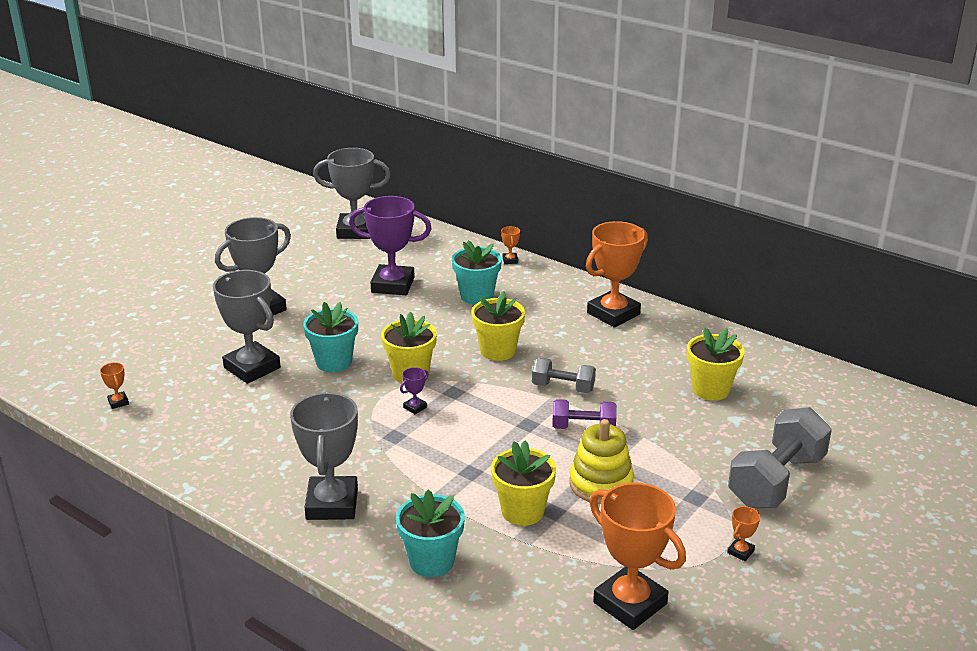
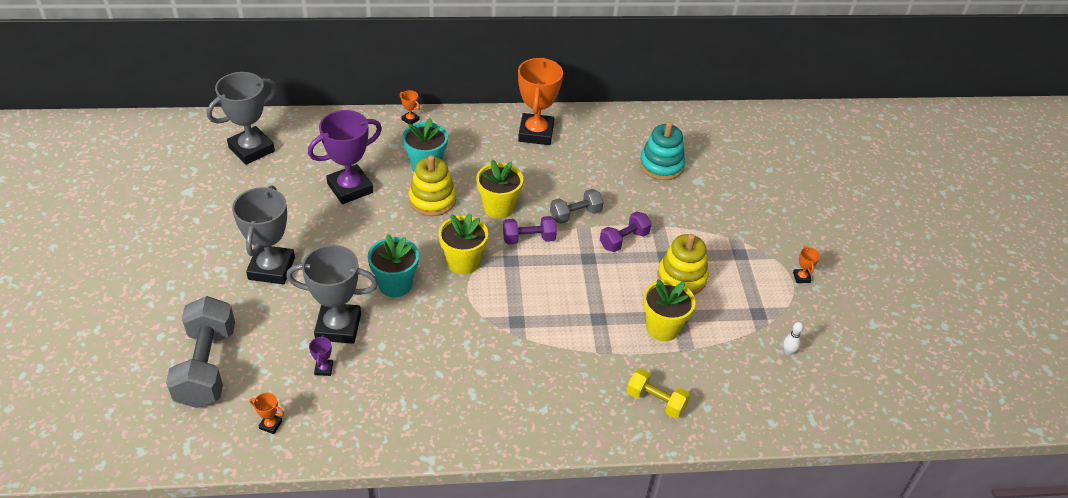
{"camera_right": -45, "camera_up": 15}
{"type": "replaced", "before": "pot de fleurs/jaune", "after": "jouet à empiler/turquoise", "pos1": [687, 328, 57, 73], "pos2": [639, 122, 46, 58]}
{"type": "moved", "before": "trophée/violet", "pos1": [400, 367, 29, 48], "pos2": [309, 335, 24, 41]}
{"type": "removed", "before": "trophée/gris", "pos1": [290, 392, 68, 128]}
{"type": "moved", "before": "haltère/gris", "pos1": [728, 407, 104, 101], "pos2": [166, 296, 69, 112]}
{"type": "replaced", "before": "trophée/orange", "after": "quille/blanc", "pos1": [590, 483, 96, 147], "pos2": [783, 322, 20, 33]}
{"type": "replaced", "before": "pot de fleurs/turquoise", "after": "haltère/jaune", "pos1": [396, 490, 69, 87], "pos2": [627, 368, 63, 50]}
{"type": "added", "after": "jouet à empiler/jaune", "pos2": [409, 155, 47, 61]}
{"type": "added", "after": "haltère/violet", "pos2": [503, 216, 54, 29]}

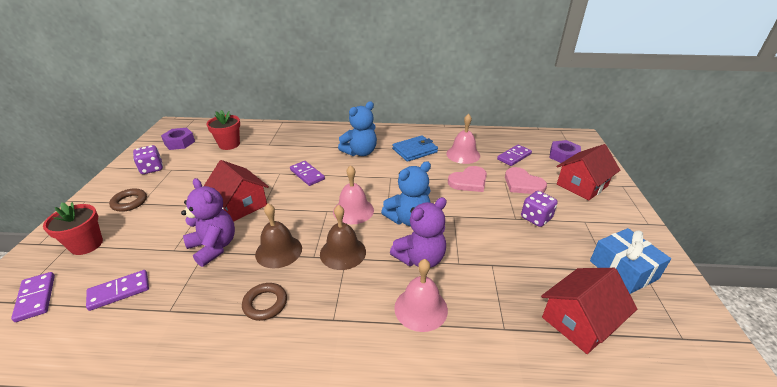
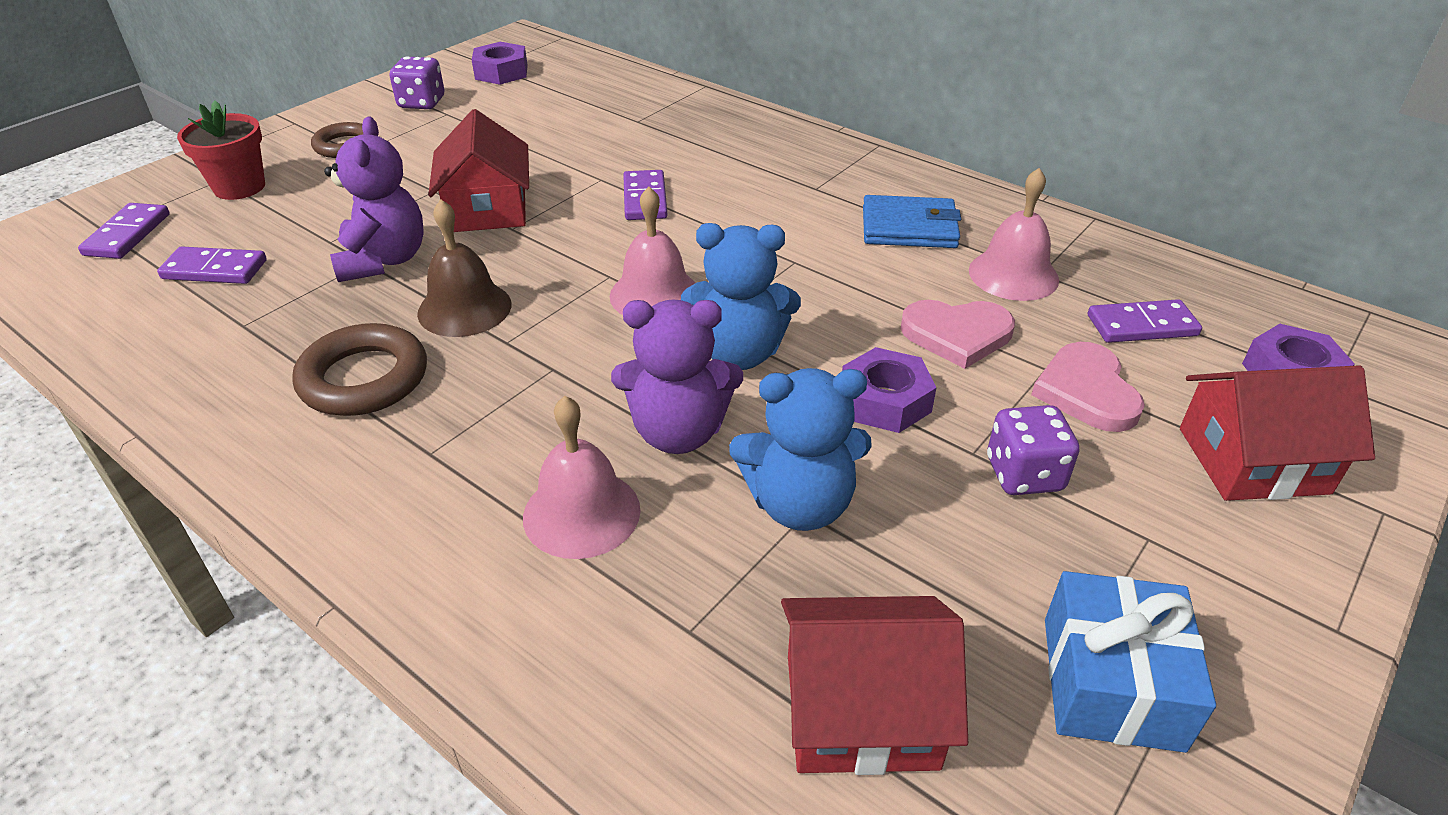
{"camera_right": 35, "camera_up": 5}
{"type": "moved", "before": "ours en peluche/bleu", "pos1": [338, 101, 39, 55], "pos2": [729, 368, 143, 163]}
{"type": "removed", "before": "pot de fleurs/rouge", "pos1": [207, 110, 33, 40]}
{"type": "removed", "before": "cloche/marron", "pos1": [320, 205, 46, 65]}
{"type": "resized", "before": "anneau/marron", "pos1": [242, 283, 45, 38], "pos2": [292, 323, 135, 93], "scale": 1.53}
{"type": "added", "after": "écrou/violet", "pos2": [842, 347, 95, 86]}

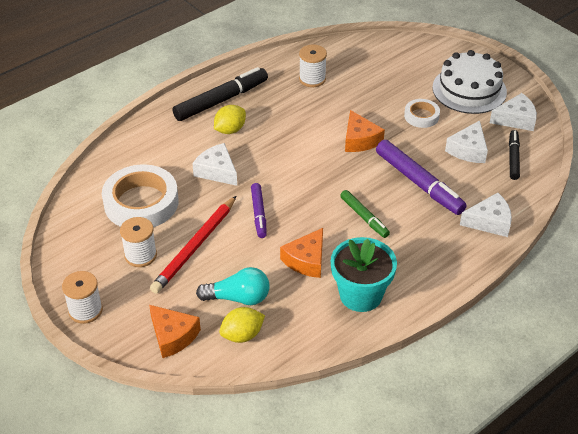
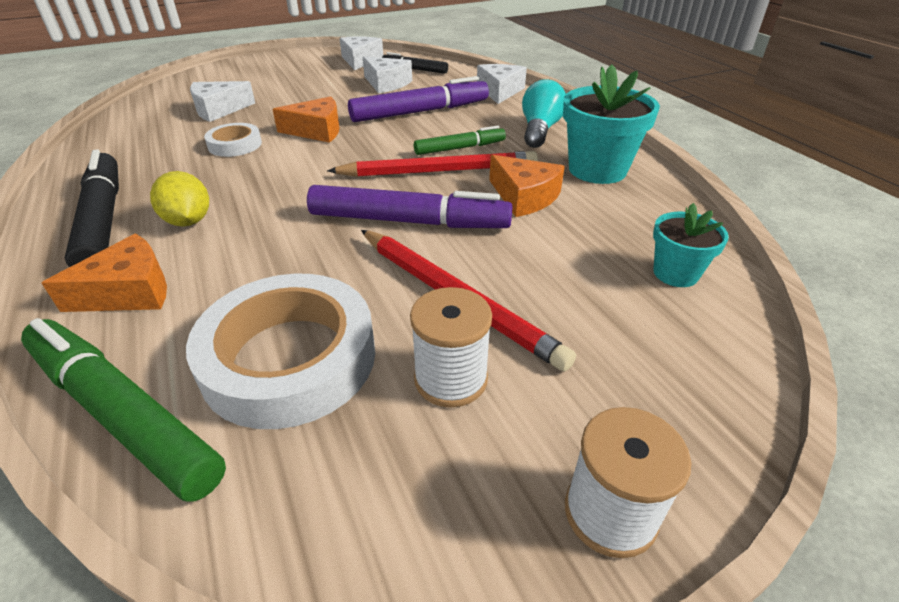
{"camera_right": -75, "camera_up": -5}
{"type": "removed", "before": "bobine/blanc", "pos1": [299, 45, 28, 42]}
{"type": "removed", "before": "gâteau/blanc", "pos1": [432, 50, 75, 64]}
{"type": "moved", "before": "ruban adhésif/blanc", "pos1": [404, 99, 36, 29], "pos2": [204, 123, 58, 34]}
{"type": "moved", "before": "fromage/blanc", "pos1": [192, 143, 45, 43], "pos2": [190, 81, 65, 41]}
{"type": "resized", "before": "feutre/violet", "pos1": [251, 183, 16, 55], "pos2": [307, 185, 206, 43], "scale": 1.72}
{"type": "moved", "before": "ampoule/turquoise", "pos1": [196, 267, 74, 38], "pos2": [522, 79, 44, 69]}
{"type": "moved", "before": "fromage/orange", "pos1": [149, 305, 52, 53], "pos2": [42, 234, 125, 78]}
{"type": "replaced", "before": "citron/jaune", "after": "pot de fleurs/turquoise", "pos1": [219, 307, 46, 36], "pos2": [653, 203, 76, 84]}
{"type": "added", "after": "crayon/rouge", "pos2": [327, 151, 211, 26]}
{"type": "added", "after": "feutre/vert", "pos2": [21, 318, 205, 184]}

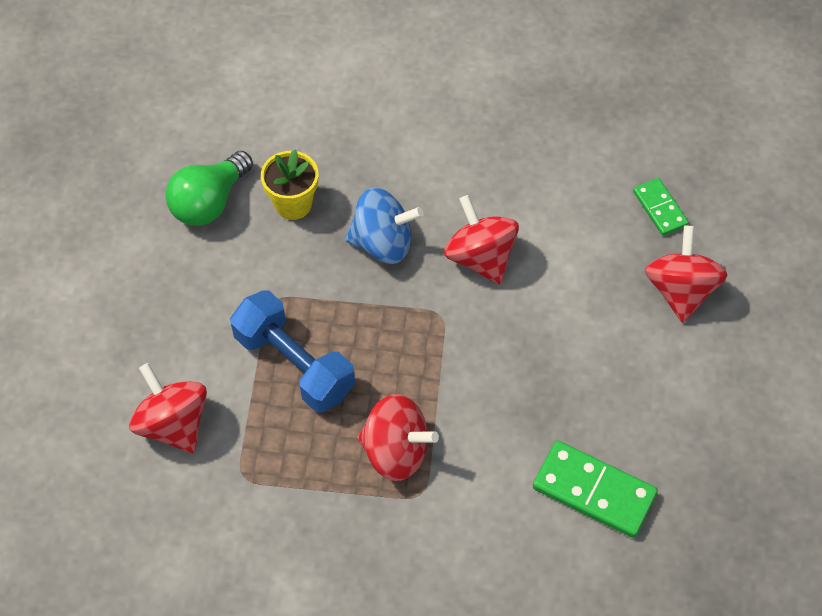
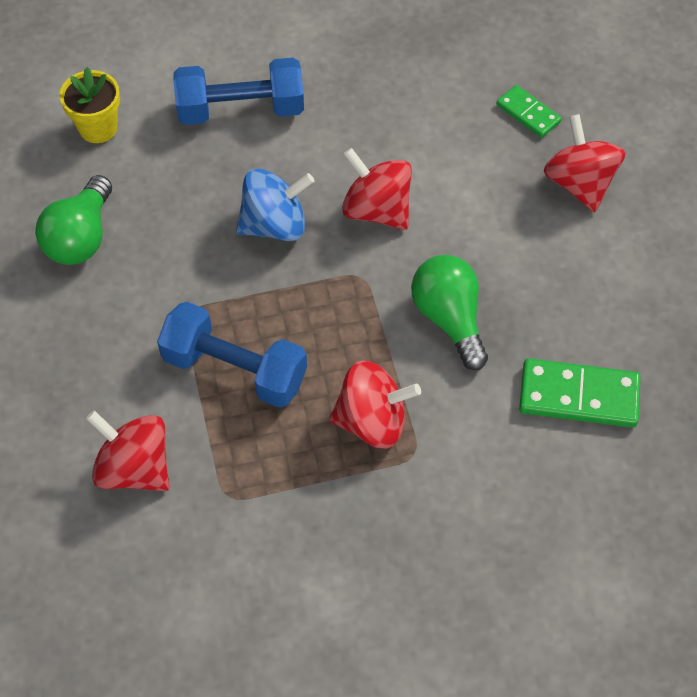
{"camera_right": -20, "camera_up": 0}
{"type": "moved", "before": "pot de fleurs/jaune", "pos1": [261, 149, 57, 71], "pos2": [59, 67, 61, 76]}
{"type": "added", "after": "haltère/bleu", "pos2": [173, 58, 131, 67]}
{"type": "added", "after": "ampoule/vert", "pos2": [411, 255, 77, 115]}

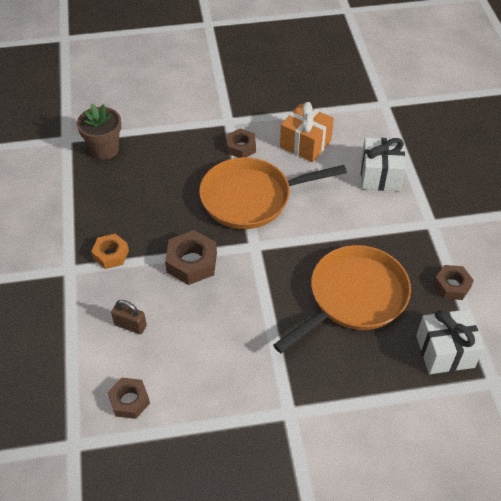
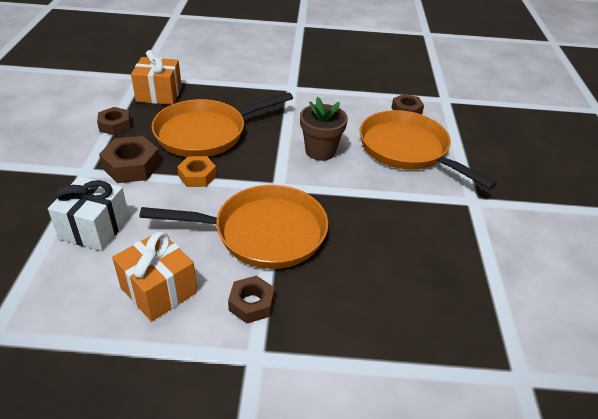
{"camera_right": -170, "camera_up": -10}
{"type": "moved", "before": "pot de fleurs/marron", "pos1": [77, 104, 44, 56], "pos2": [300, 97, 48, 64]}
{"type": "moved", "before": "écrou/marron", "pos1": [165, 230, 52, 55], "pos2": [99, 136, 62, 47]}
{"type": "moved", "before": "écrou/orange", "pos1": [91, 234, 38, 35], "pos2": [177, 156, 40, 31]}
{"type": "replaced", "before": "cadenas/marron", "after": "poêle/orange", "pos1": [111, 300, 36, 34], "pos2": [360, 110, 137, 80]}
{"type": "recoloured", "before": "cadeau/blanc", "after": "cadeau/orange", "pos1": [416, 309, 68, 65], "pos2": [131, 50, 51, 55]}

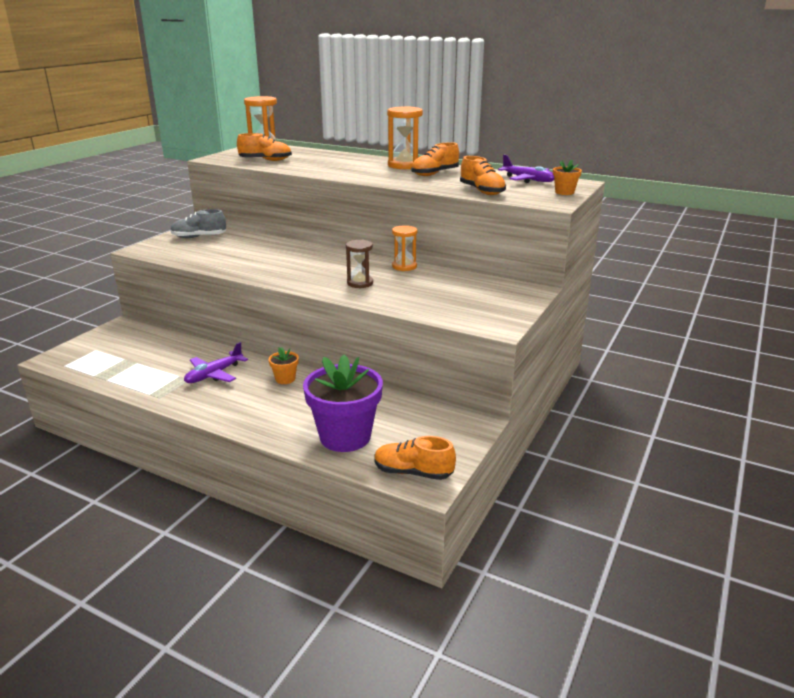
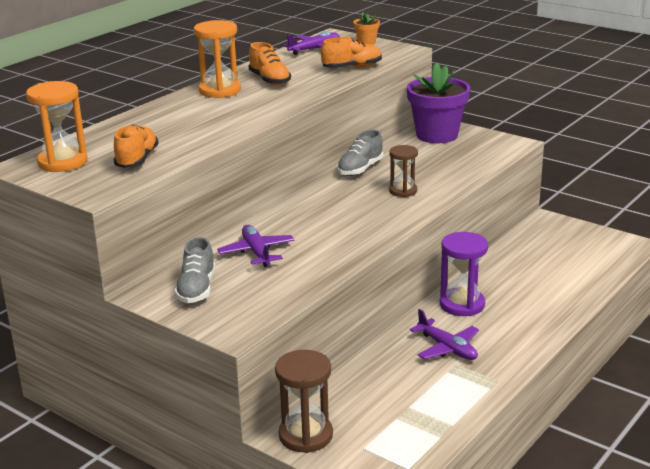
{"camera_right": -80, "camera_up": 0}
{"type": "replaced", "before": "sablier/orange", "after": "chaussure/gris", "pos1": [392, 225, 25, 46], "pos2": [337, 130, 46, 46]}
{"type": "replaced", "before": "pot de fleurs/orange", "after": "sablier/violet", "pos1": [269, 347, 30, 37], "pos2": [440, 232, 48, 84]}
{"type": "moved", "before": "pot de fleurs/violet", "pos1": [303, 355, 80, 97], "pos2": [407, 62, 63, 81]}
{"type": "removed", "before": "chaussure/orange", "pos1": [374, 436, 82, 44]}
{"type": "added", "after": "avion/violet", "pos2": [217, 225, 78, 42]}
{"type": "added", "after": "sablier/marron", "pos2": [275, 350, 58, 103]}

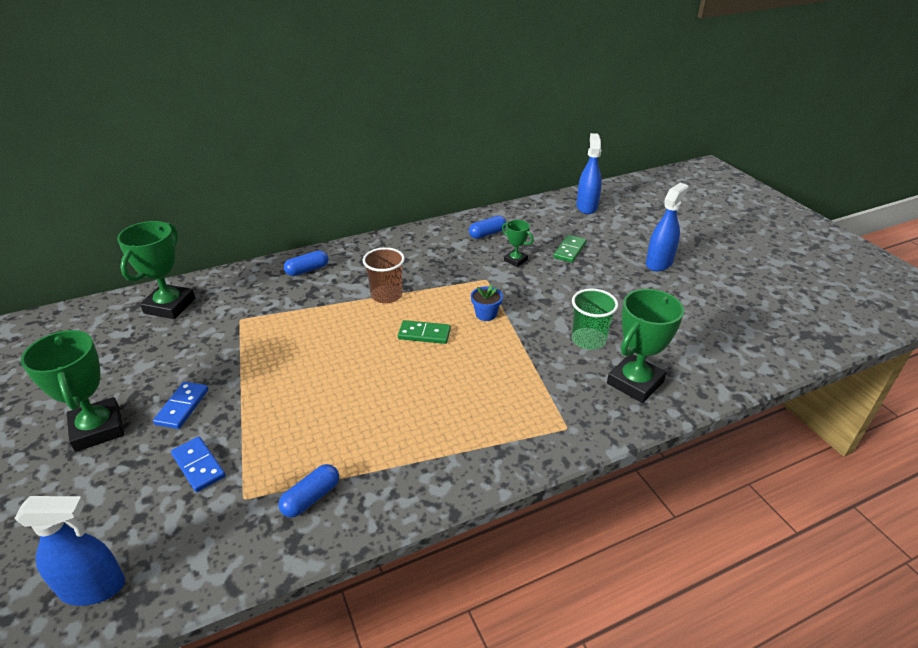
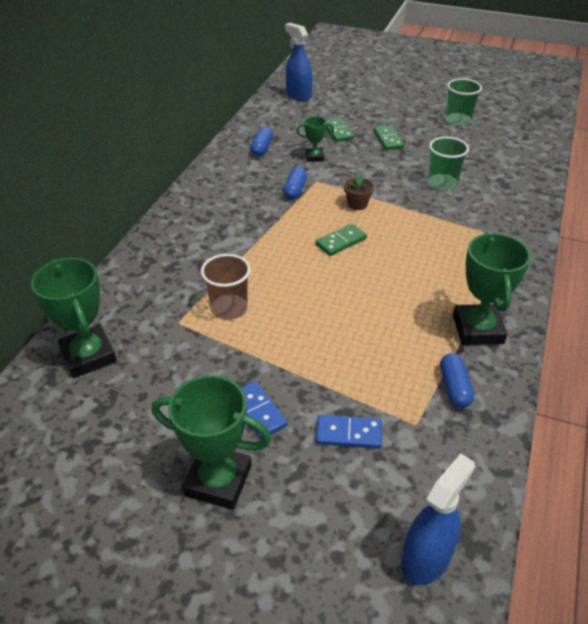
{"camera_right": -45, "camera_up": 5}
{"type": "removed", "before": "vaporisateur/bleu", "pos1": [646, 183, 43, 88]}
{"type": "moved", "before": "gobelet/marron", "pos1": [363, 247, 42, 57], "pos2": [201, 254, 50, 66]}
{"type": "moved", "before": "gélule/bleu", "pos1": [284, 250, 44, 26], "pos2": [283, 167, 24, 33]}
{"type": "recoloured", "before": "pot de fleurs/bleu", "after": "pot de fleurs/marron", "pos1": [471, 284, 32, 37], "pos2": [344, 174, 30, 36]}
{"type": "moved", "before": "trophée/vert", "pos1": [607, 289, 77, 114], "pos2": [453, 232, 78, 113]}
{"type": "added", "after": "gobelet/vert", "pos2": [445, 78, 37, 48]}
{"type": "added", "after": "domino/vert", "pos2": [374, 125, 30, 25]}

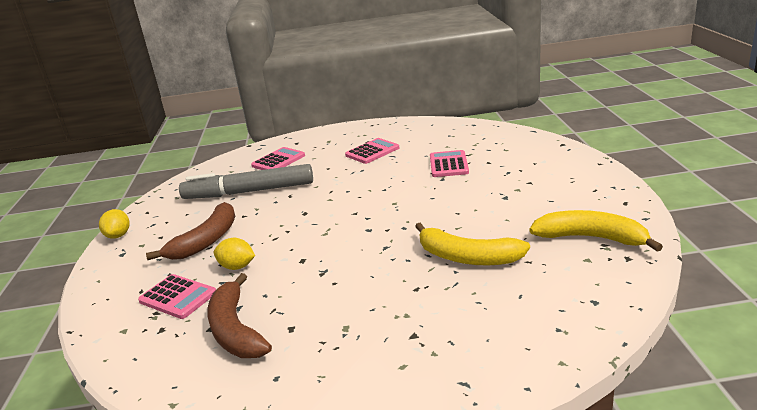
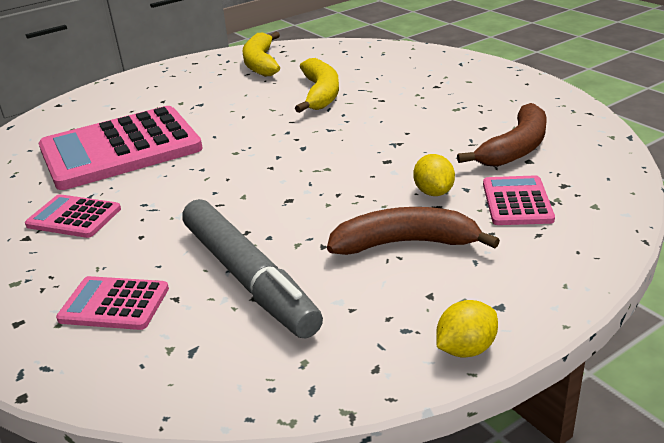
{"camera_right": -120, "camera_up": 5}
{"type": "resized", "before": "calculatrice/rose", "pos1": [430, 150, 39, 27], "pos2": [39, 106, 164, 84], "scale": 2.13}

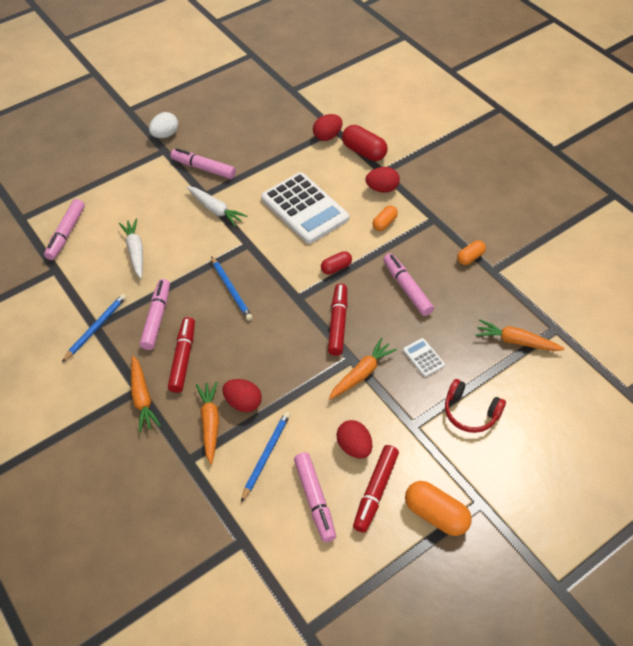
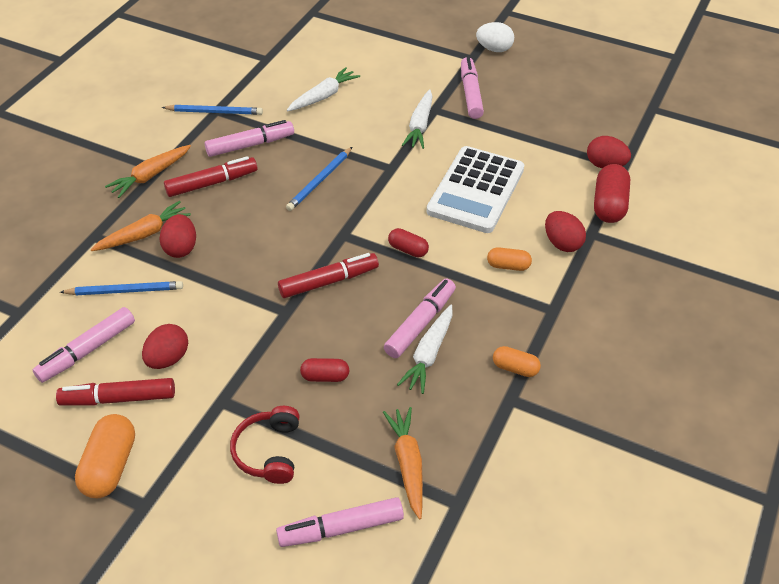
{"camera_right": 60, "camera_up": -5}
{"type": "moved", "before": "feutre/rose", "pos1": [44, 199, 41, 61], "pos2": [276, 497, 128, 50]}
{"type": "removed", "before": "carotte/orange", "pos1": [329, 338, 68, 62]}
{"type": "replaced", "before": "calculatrice/blanc", "after": "gélule/rouge", "pos1": [403, 338, 42, 39], "pos2": [300, 358, 49, 24]}
{"type": "added", "after": "carotte/blanc", "pos2": [397, 305, 56, 89]}

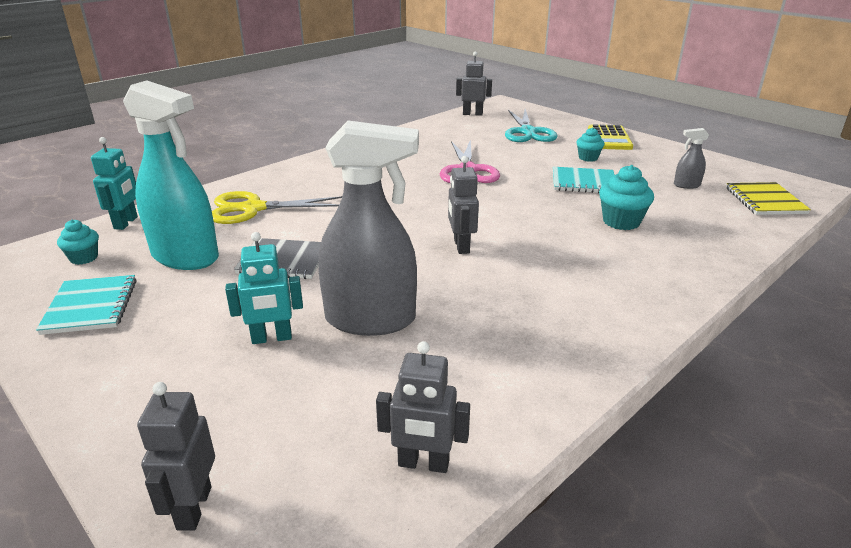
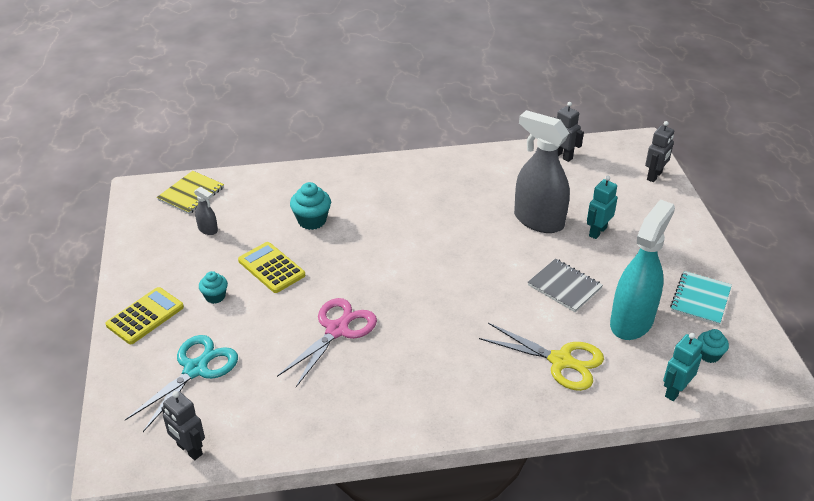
{"camera_right": -145, "camera_up": 10}
{"type": "turned", "before": "vaporisateur/turquoise", "pos1": [123, 80, 96, 190], "pos2": [610, 199, 65, 141], "turn": 60}
{"type": "removed", "before": "robot/gris", "pos1": [448, 156, 31, 98]}
{"type": "replaced", "before": "carnet/turquoise", "after": "calculatrice/jaune", "pos1": [553, 167, 62, 26], "pos2": [238, 242, 67, 51]}
{"type": "turned", "before": "robot/turquoise", "pos1": [225, 232, 78, 112], "pos2": [587, 175, 31, 64], "turn": -75}

